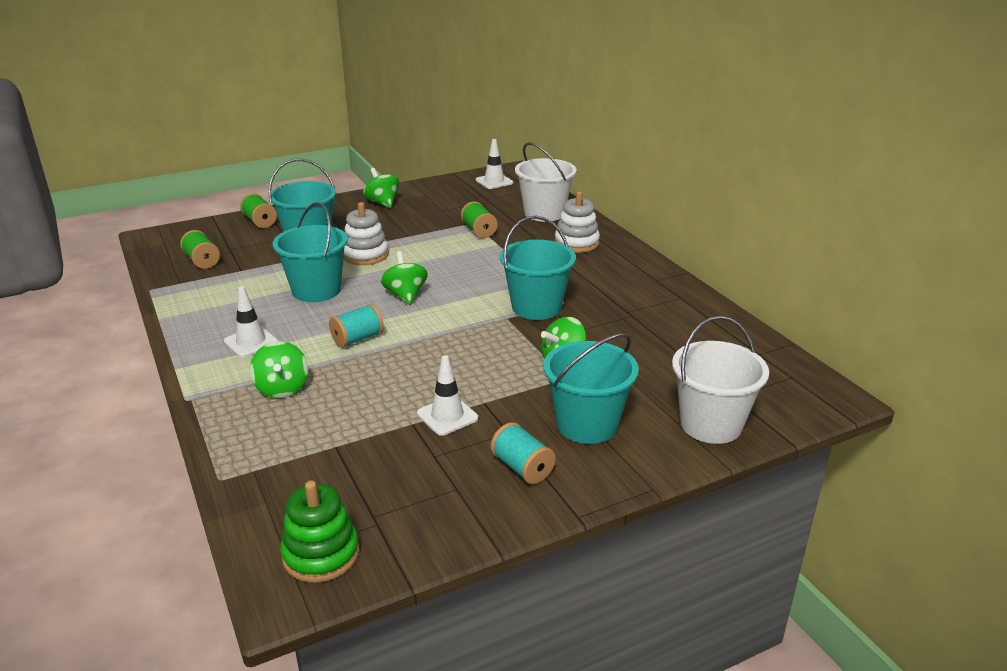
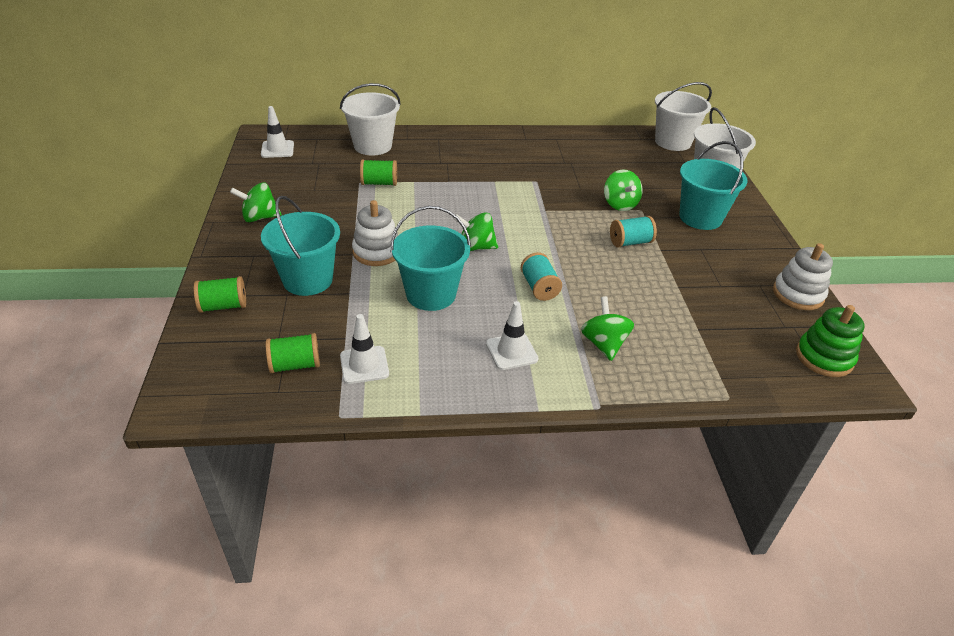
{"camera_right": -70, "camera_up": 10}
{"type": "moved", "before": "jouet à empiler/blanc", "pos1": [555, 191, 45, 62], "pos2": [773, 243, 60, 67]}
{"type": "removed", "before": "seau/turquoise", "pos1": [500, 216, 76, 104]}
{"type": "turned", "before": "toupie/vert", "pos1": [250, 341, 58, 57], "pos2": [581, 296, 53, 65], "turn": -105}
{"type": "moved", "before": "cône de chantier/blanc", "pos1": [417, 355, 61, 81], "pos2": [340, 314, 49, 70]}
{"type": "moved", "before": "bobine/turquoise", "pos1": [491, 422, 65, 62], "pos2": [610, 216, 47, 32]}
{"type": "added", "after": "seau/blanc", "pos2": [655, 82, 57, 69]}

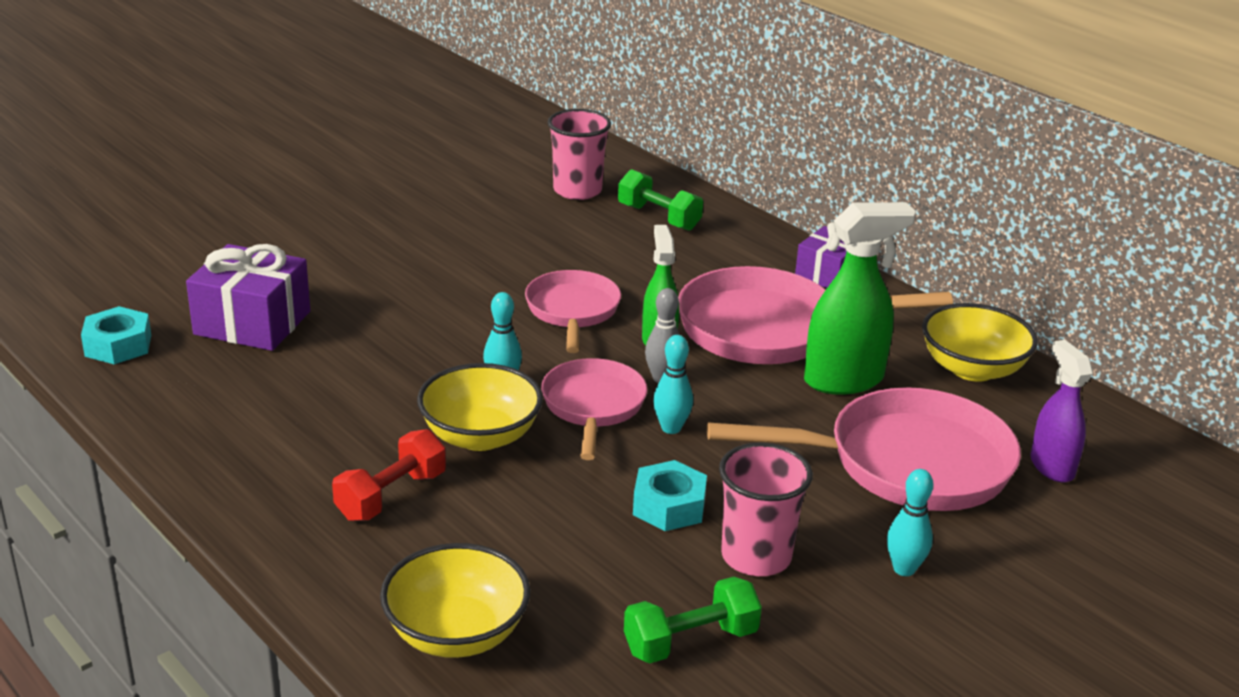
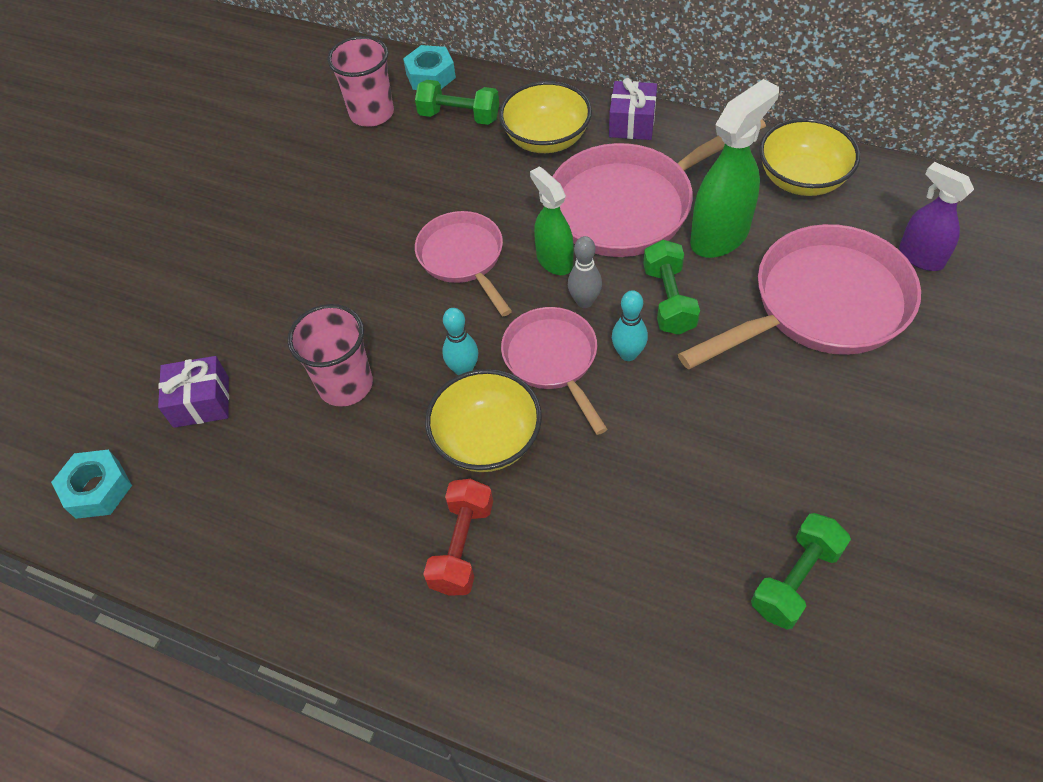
{"camera_right": -20, "camera_up": 25}
{"type": "resized", "before": "cadeau/violet", "pos1": [186, 244, 124, 107], "pos2": [158, 356, 71, 72], "scale": 0.64}
{"type": "moved", "before": "gobelet/rose", "pos1": [719, 443, 94, 133], "pos2": [288, 304, 85, 103]}
{"type": "moved", "before": "écrou/turquoise", "pos1": [633, 460, 74, 71], "pos2": [403, 45, 53, 45]}
{"type": "removed", "before": "quille/turquoise", "pos1": [887, 469, 46, 107]}
{"type": "moved", "before": "bol/jaune", "pos1": [380, 543, 150, 115], "pos2": [499, 81, 93, 72]}
{"type": "added", "after": "haltère/vert", "pos2": [643, 240, 57, 95]}

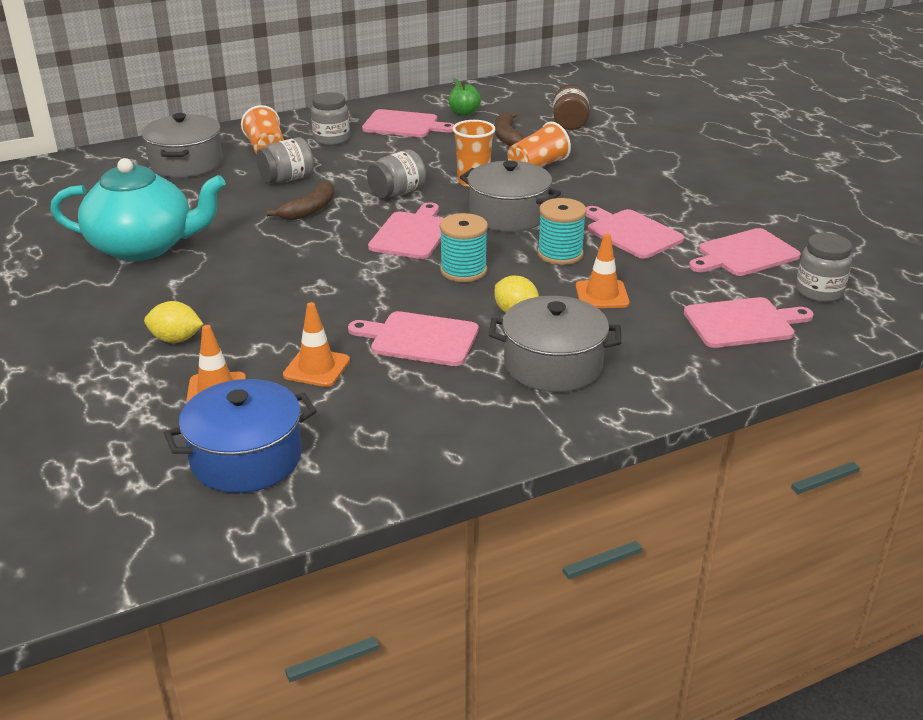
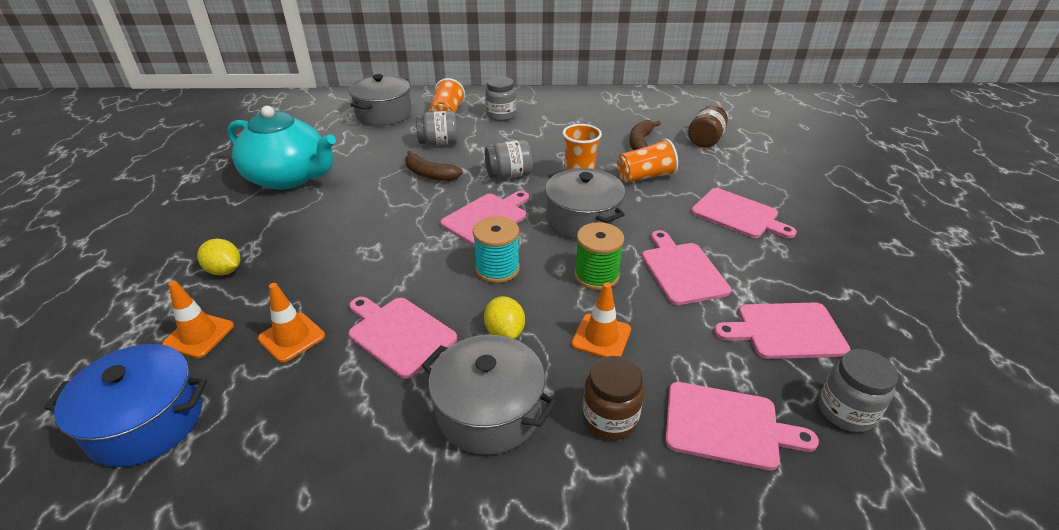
{"camera_right": 25, "camera_up": 5}
{"type": "removed", "before": "pomme/vert", "pos1": [449, 78, 32, 38]}
{"type": "moved", "before": "planche à découper/rose", "pos1": [362, 109, 93, 28], "pos2": [691, 188, 106, 51]}
{"type": "turned", "before": "banane/marron", "pos1": [266, 181, 68, 39], "pos2": [406, 151, 57, 30], "turn": 60}
{"type": "recoloured", "before": "bobine/turquoise", "after": "bobine/vert", "pos1": [537, 198, 50, 67], "pos2": [574, 222, 50, 68]}
{"type": "added", "after": "bocal/marron", "pos2": [582, 356, 62, 84]}

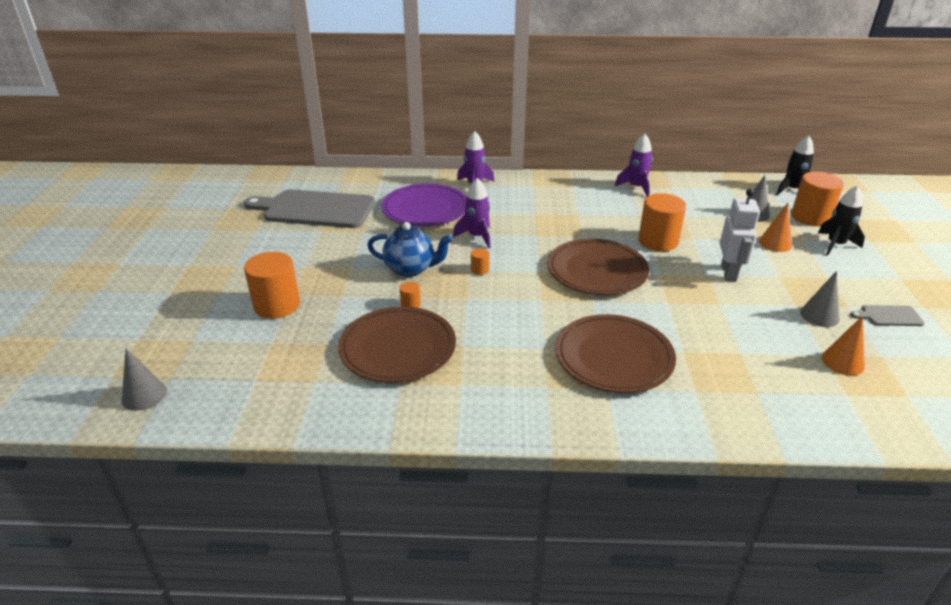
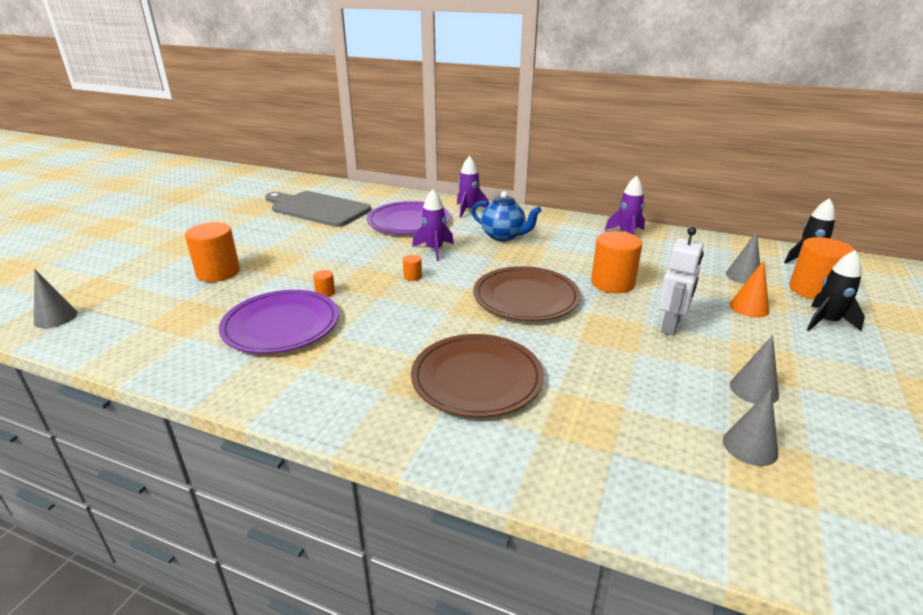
{"camera_right": 20, "camera_up": -5}
{"type": "moved", "before": "théière/bleu", "pos1": [367, 222, 86, 55], "pos2": [471, 191, 71, 50]}
{"type": "removed", "before": "planche à découper/gris", "pos1": [850, 305, 74, 21]}
{"type": "recoloured", "before": "assiette/marron", "after": "assiette/violet", "pos1": [338, 306, 118, 77], "pos2": [219, 290, 120, 64]}
{"type": "recoloured", "before": "cône/orange", "after": "cône/gris", "pos1": [822, 316, 43, 60], "pos2": [723, 389, 55, 77]}

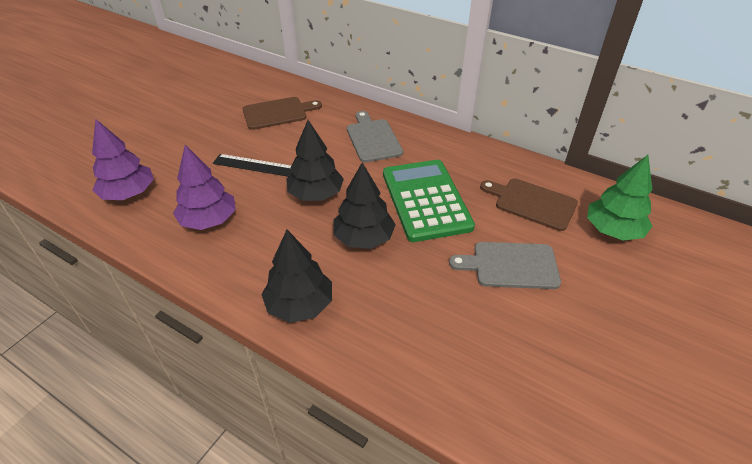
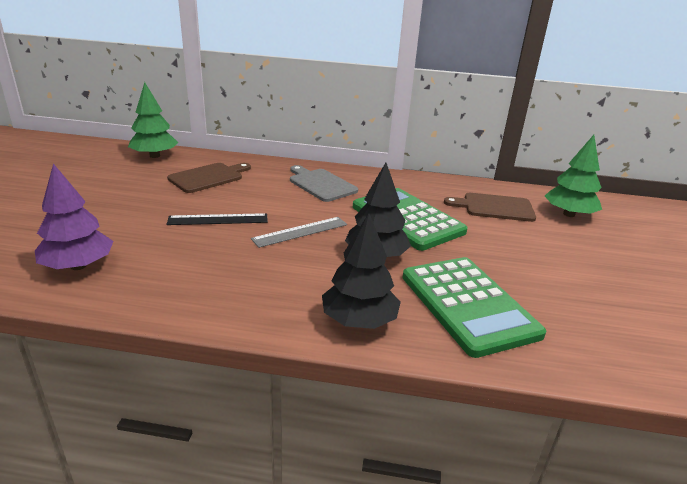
{"camera_right": -25, "camera_up": -15}
{"type": "replaced", "before": "arbre/noir", "after": "règle/gris", "pos1": [286, 120, 58, 81], "pos2": [251, 217, 96, 31]}
{"type": "removed", "before": "arbre/violet", "pos1": [173, 145, 63, 85]}
{"type": "removed", "before": "planche à découper/gris", "pos1": [449, 242, 112, 47]}
{"type": "added", "after": "arbre/vert", "pos2": [128, 82, 50, 76]}
{"type": "added", "after": "calculatrice/vert", "pos2": [402, 257, 144, 101]}

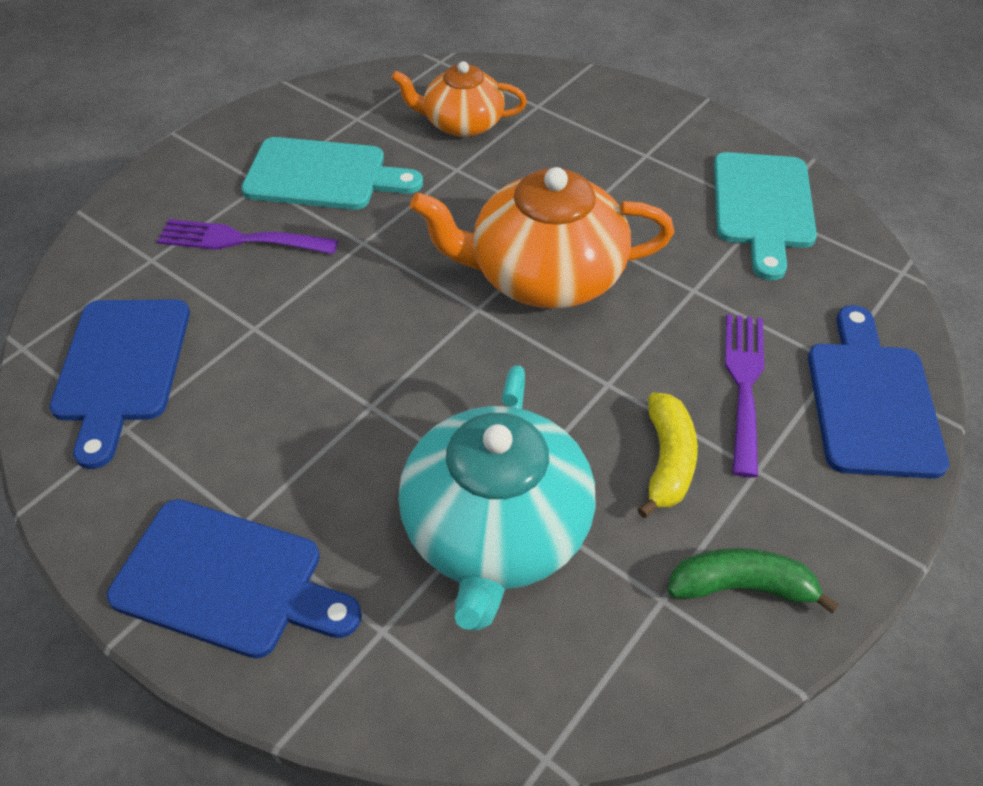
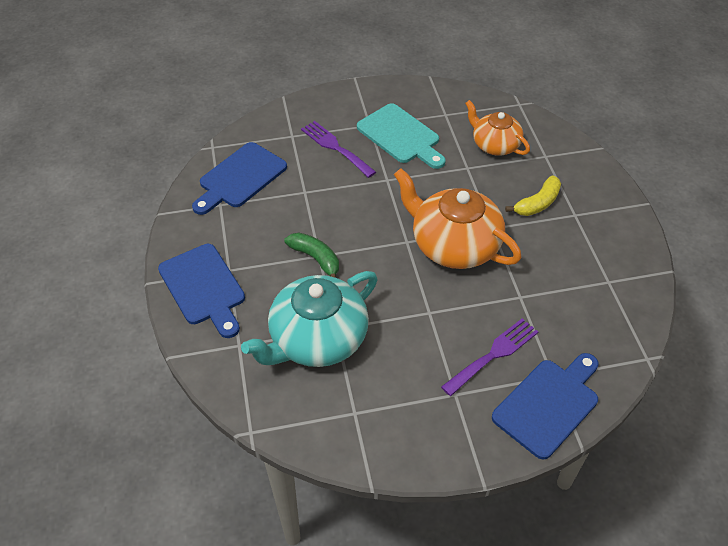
{"camera_right": 40, "camera_up": 0}
{"type": "removed", "before": "planche à découper/turquoise", "pos1": [714, 152, 103, 128]}
{"type": "moved", "before": "banane/jaune", "pos1": [637, 392, 61, 126], "pos2": [505, 175, 56, 41]}
{"type": "moved", "before": "banane/vert", "pos1": [668, 548, 171, 66], "pos2": [284, 233, 55, 45]}

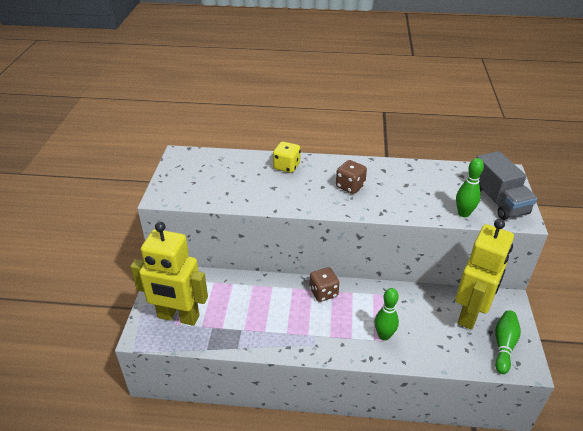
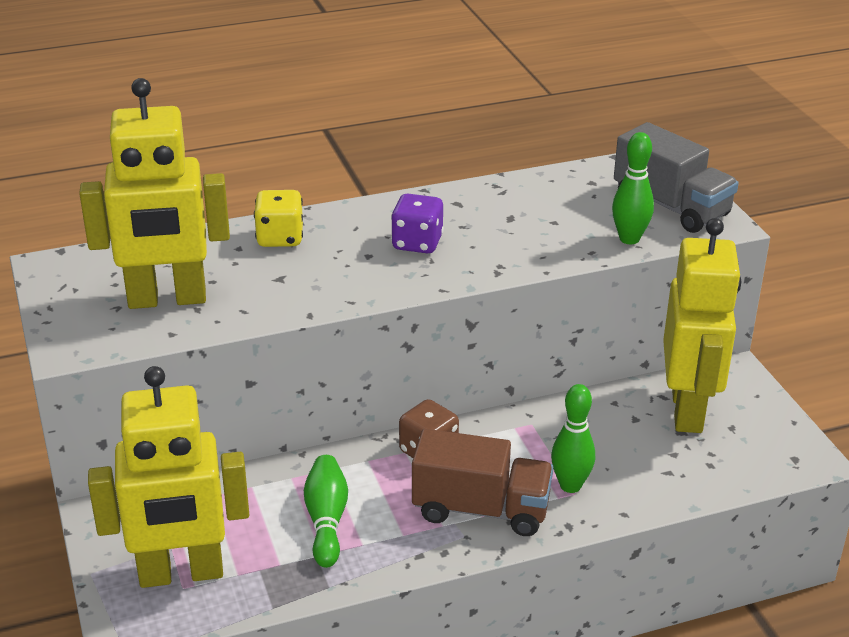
{"camera_right": -25, "camera_up": -5}
{"type": "recoloured", "before": "dé/marron", "after": "dé/violet", "pos1": [336, 160, 31, 34], "pos2": [391, 194, 53, 60]}
{"type": "moved", "before": "quille/vert", "pos1": [495, 310, 26, 64], "pos2": [304, 455, 44, 113]}
{"type": "added", "after": "robot/jaune", "pos2": [79, 78, 151, 231]}
{"type": "added", "after": "camion/marron", "pos2": [412, 429, 141, 107]}

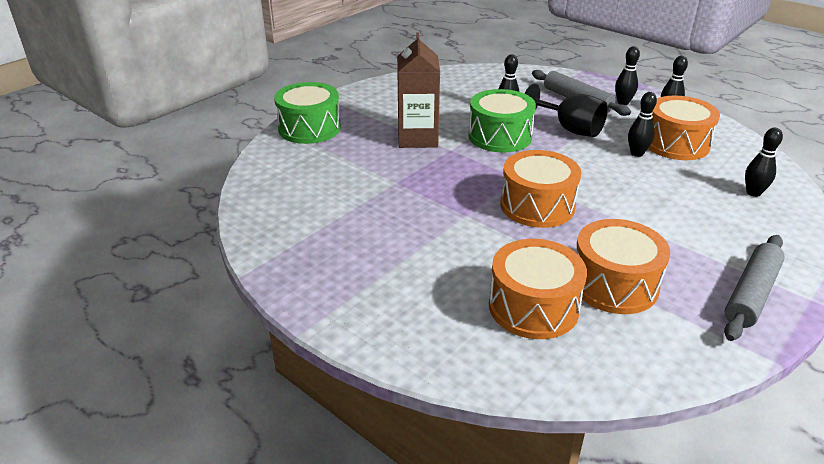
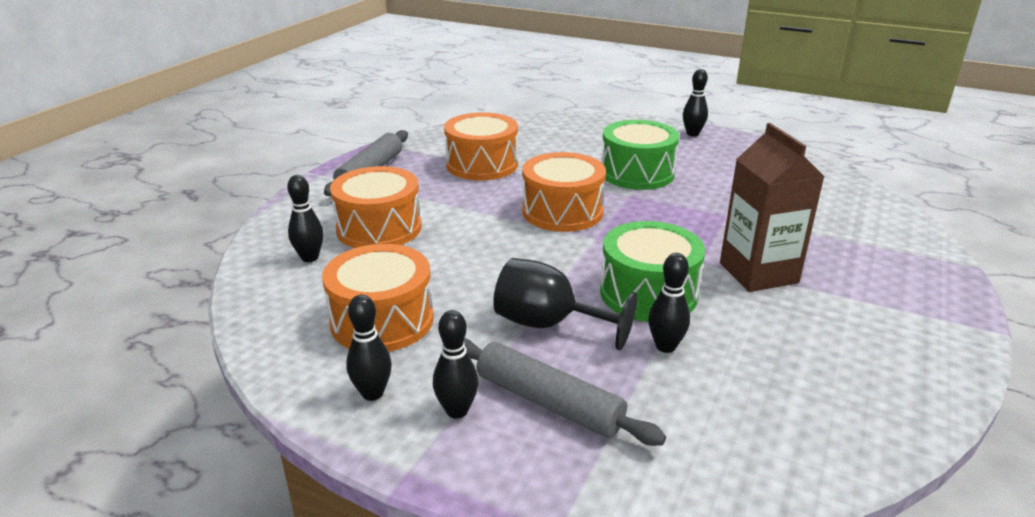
{"camera_right": 165, "camera_up": -5}
{"type": "moved", "before": "tambour/vert", "pos1": [274, 82, 67, 62], "pos2": [601, 120, 78, 70]}
{"type": "moved", "before": "quille/noir", "pos1": [628, 92, 29, 65], "pos2": [683, 69, 25, 67]}
{"type": "moved", "before": "tambour/orange", "pos1": [489, 239, 98, 100], "pos2": [330, 166, 91, 82]}

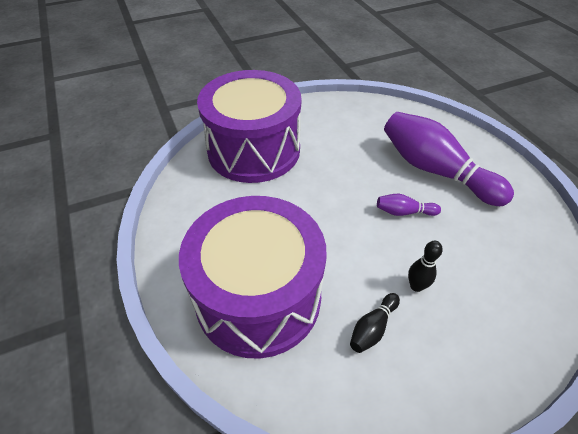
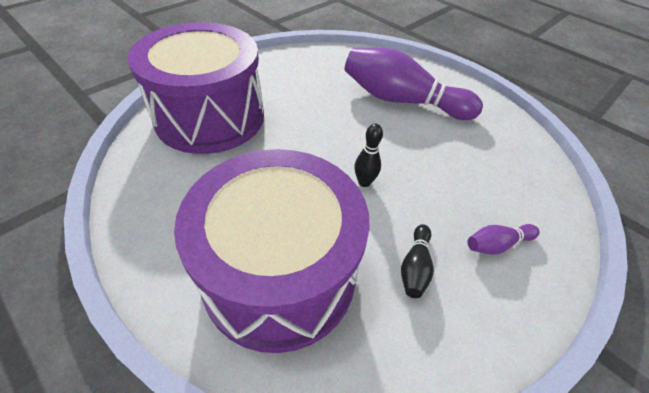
{"camera_right": -25, "camera_up": 0}
{"type": "moved", "before": "quille/violet", "pos1": [377, 194, 64, 22], "pos2": [467, 224, 73, 30]}
{"type": "moved", "before": "quille/noir", "pos1": [408, 241, 35, 51], "pos2": [354, 124, 29, 63]}

